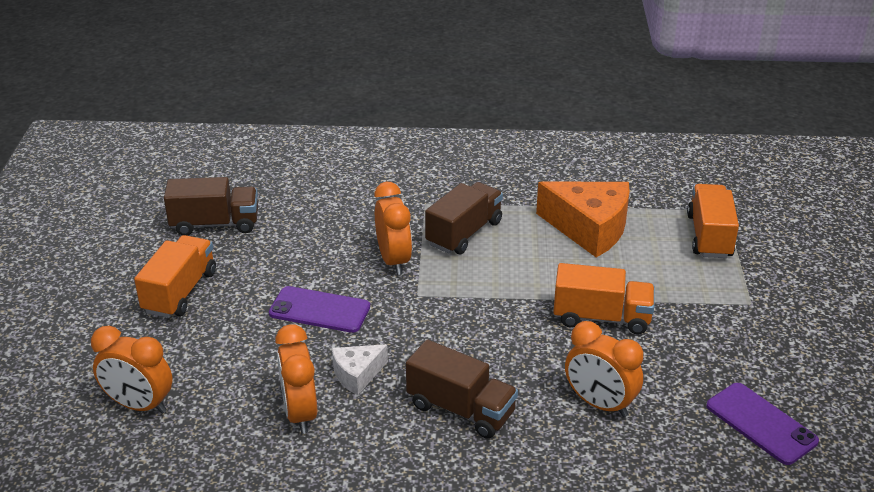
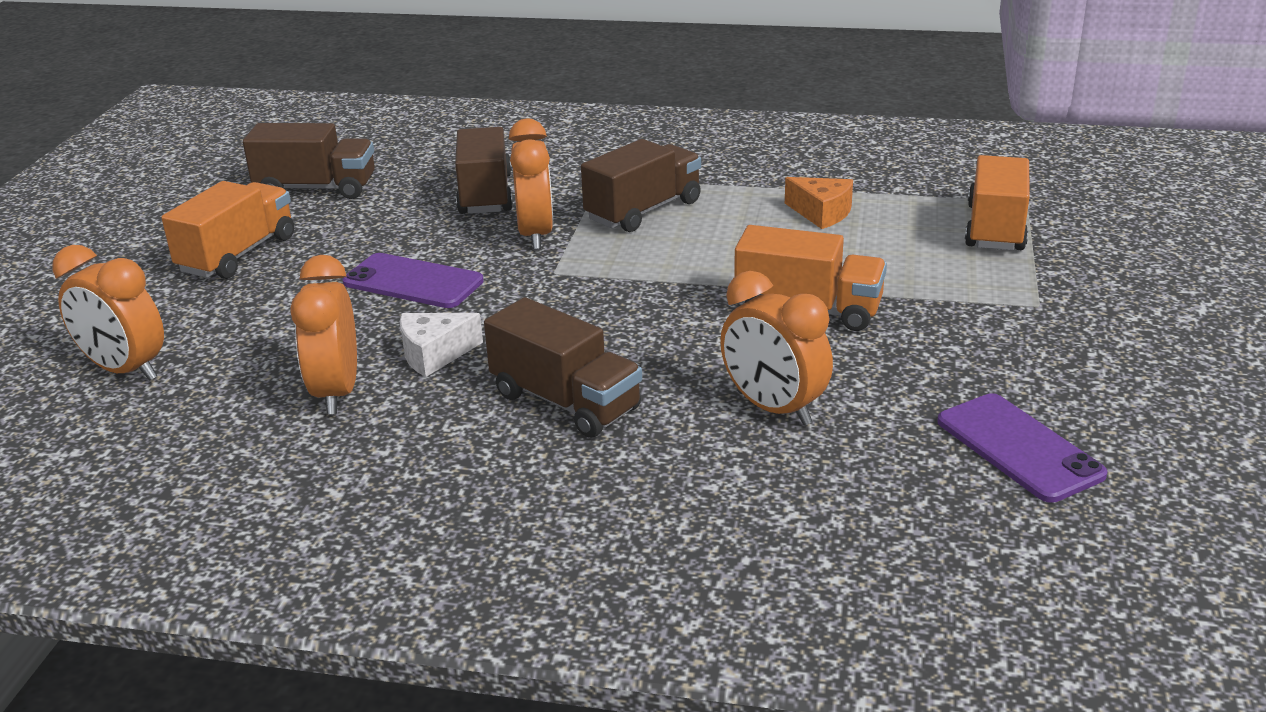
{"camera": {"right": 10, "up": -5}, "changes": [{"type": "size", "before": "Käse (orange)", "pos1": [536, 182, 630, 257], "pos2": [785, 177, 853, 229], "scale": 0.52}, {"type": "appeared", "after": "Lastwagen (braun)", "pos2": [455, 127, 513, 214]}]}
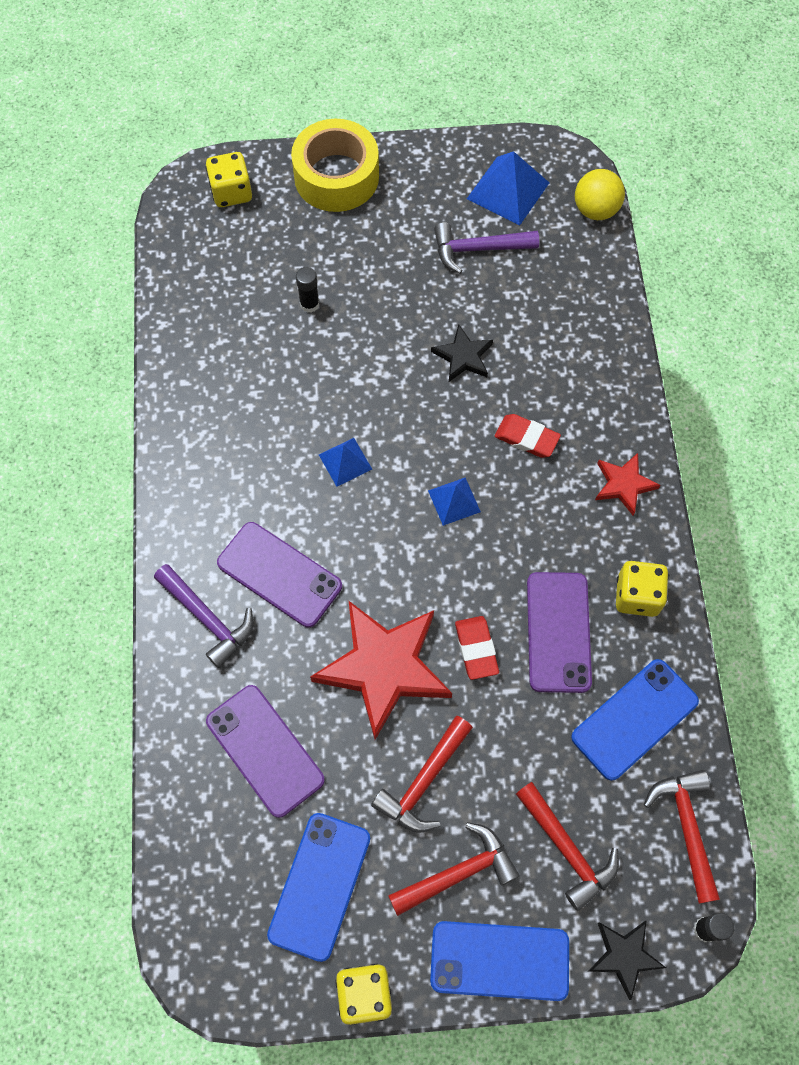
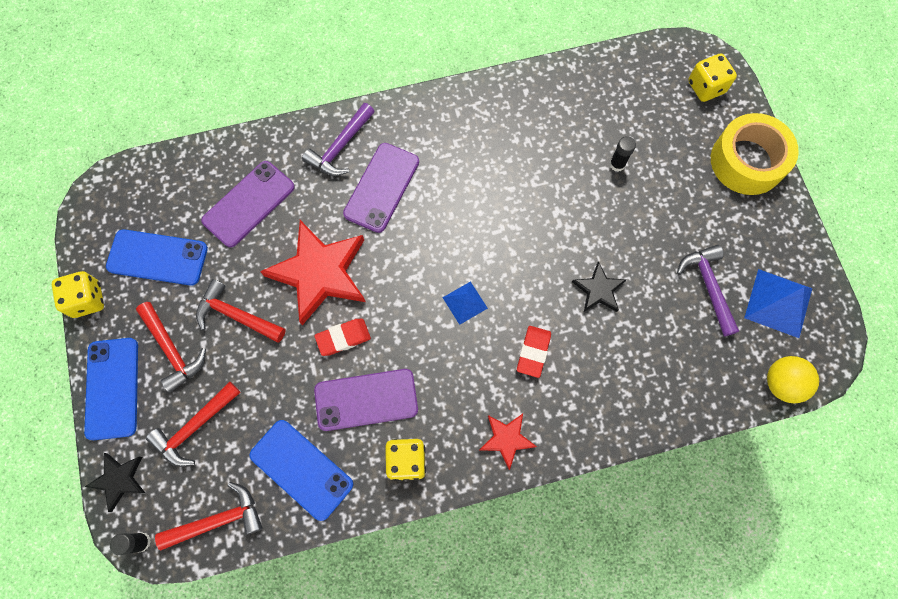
{"camera": {"right": 80, "up": 5}, "changes": [{"type": "missing", "before": "Pyramide (blau)", "pos1": [319, 438, 372, 487]}]}
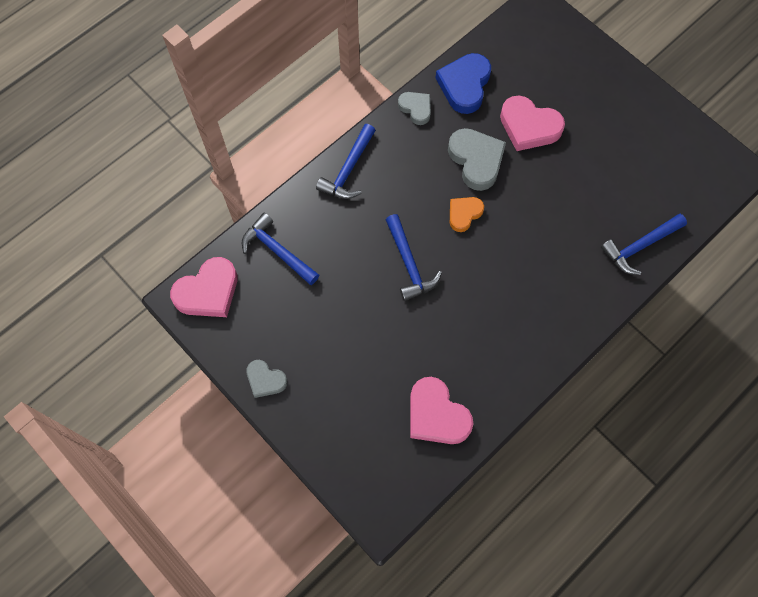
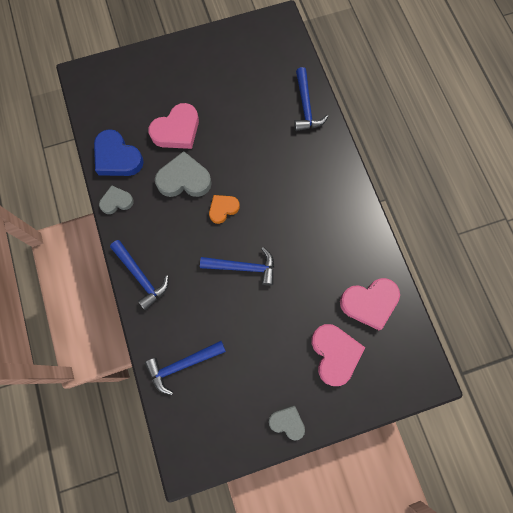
{"camera": {"right": -65, "up": 5}, "changes": [{"type": "relocated", "before": "Herz (rosa)", "pos1": [170, 257, 237, 317], "pos2": [311, 324, 365, 386]}, {"type": "spun", "before": "Herz (grau)", "pos1": [246, 360, 287, 398], "pos2": [269, 406, 305, 441], "turn": -120}, {"type": "spun", "before": "Herz (orange)", "pos1": [450, 197, 484, 232], "pos2": [209, 195, 240, 224], "turn": 75}]}
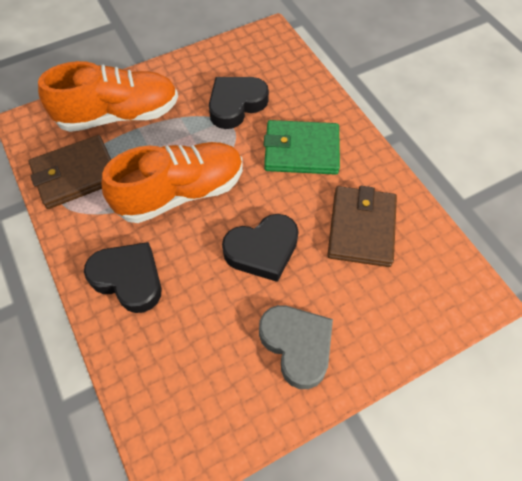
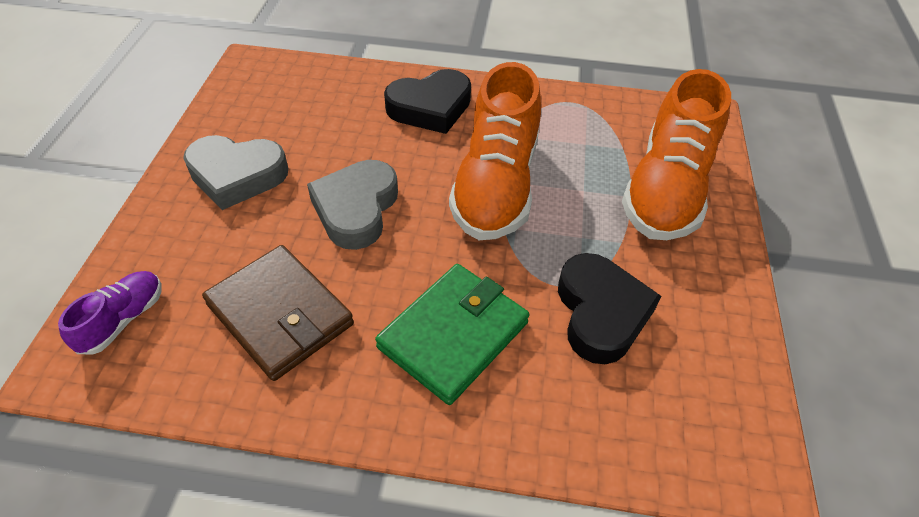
{"camera": {"right": 125, "up": -10}, "changes": [{"type": "missing", "before": "Geldbörse (braun)", "pos1": [28, 135, 111, 209]}, {"type": "colour", "before": "Herz (schwarz)", "after": "Herz (grau)", "pos1": [222, 214, 299, 282], "pos2": [307, 160, 398, 250]}, {"type": "appeared", "after": "Schuh (lila)", "pos2": [58, 271, 162, 355]}]}
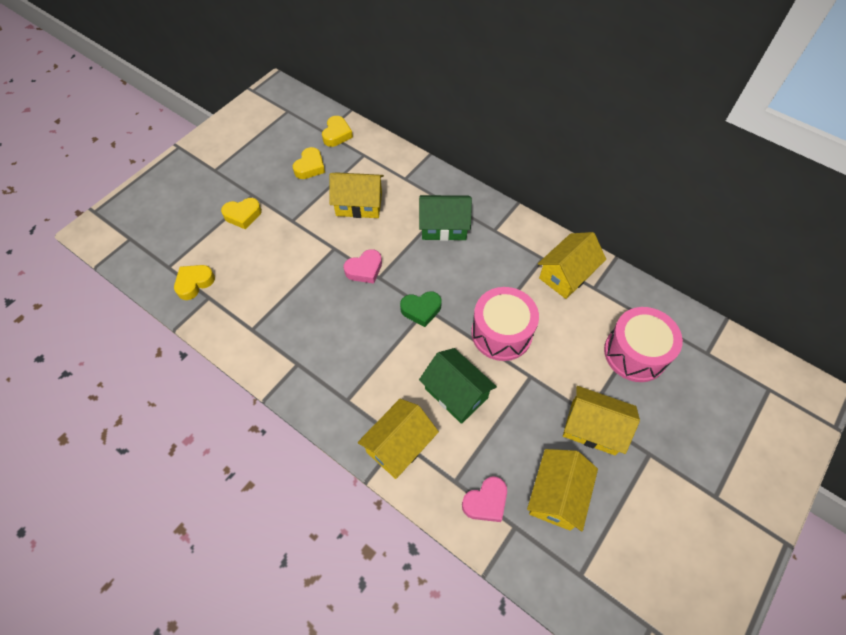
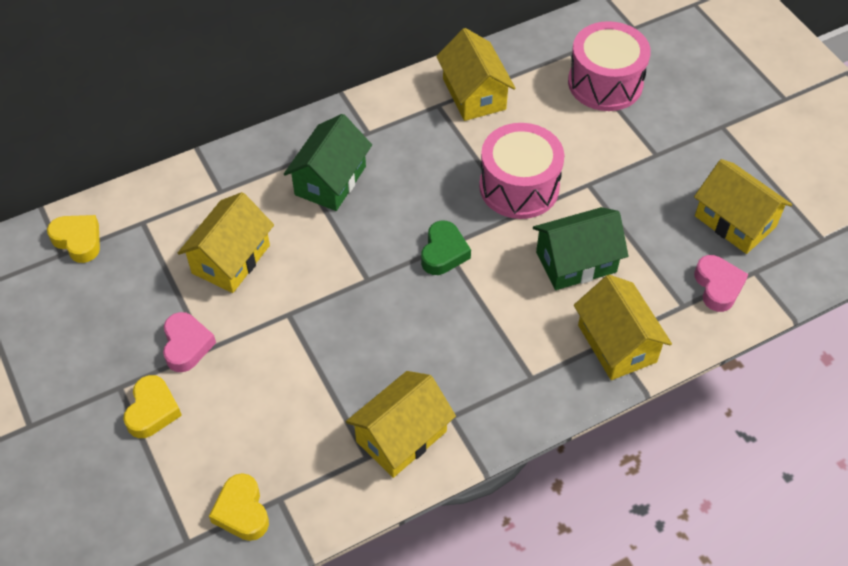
{"camera": {"right": -65, "up": -5}, "changes": [{"type": "missing", "before": "Herz (gelb)", "pos1": [293, 147, 325, 179]}, {"type": "relocated", "before": "Herz (rosa)", "pos1": [344, 249, 382, 283], "pos2": [163, 312, 216, 372]}, {"type": "relocated", "before": "Haus (gelb)", "pos1": [563, 386, 640, 455], "pos2": [346, 371, 456, 478]}]}
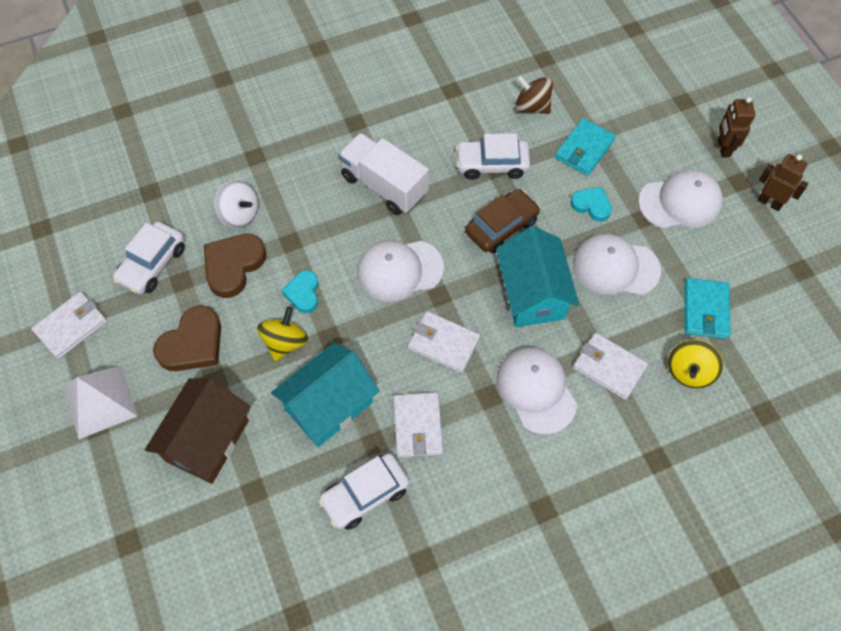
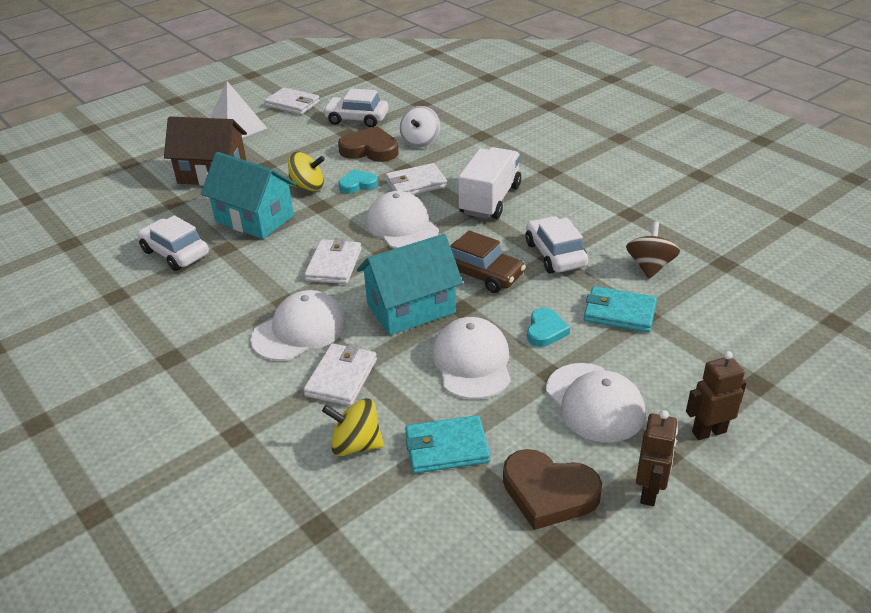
{"camera": {"right": 75, "up": -25}, "changes": [{"type": "relocated", "before": "Herz (braun)", "pos1": [153, 305, 221, 371], "pos2": [503, 449, 602, 530]}, {"type": "relocated", "before": "Geldbörse (weiß)", "pos1": [393, 392, 443, 458], "pos2": [386, 163, 447, 195]}]}
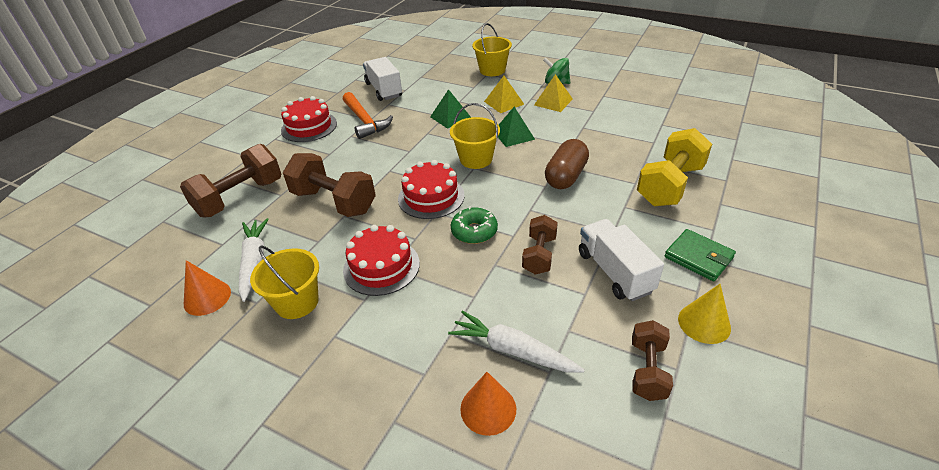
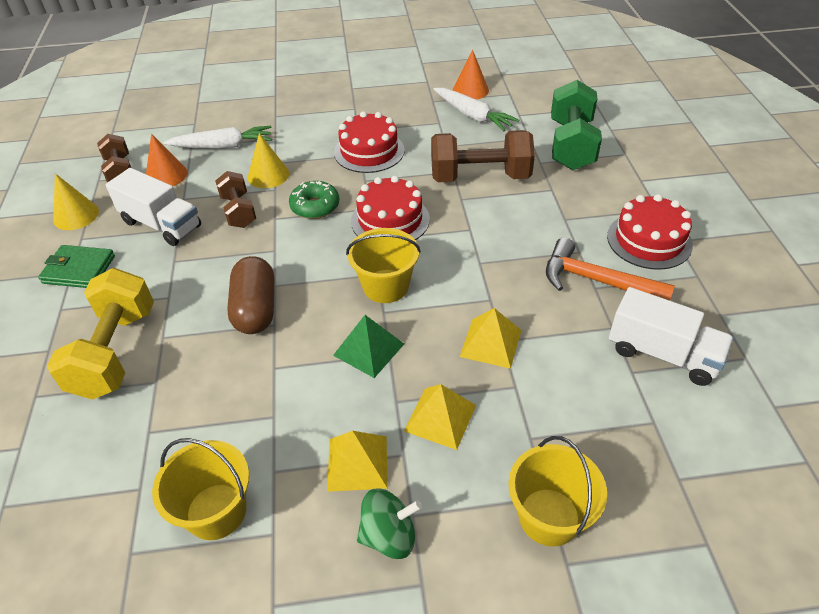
{"camera": {"right": 145, "up": 5}, "changes": [{"type": "colour", "before": "Hantel (braun)", "after": "Hantel (grün)", "pos1": [180, 144, 281, 218], "pos2": [551, 80, 602, 170]}, {"type": "relocated", "before": "Eimer (gelb)", "pos1": [250, 245, 319, 319], "pos2": [152, 438, 249, 540]}, {"type": "colour", "before": "Pyramide (grün)", "after": "Pyramide (gelb)", "pos1": [430, 89, 471, 129], "pos2": [460, 308, 521, 369]}, {"type": "relocated", "before": "Kegel (orange)", "pos1": [460, 372, 516, 436], "pos2": [146, 133, 187, 186]}, {"type": "appeared", "after": "Kegel (gelb)", "pos2": [248, 133, 289, 188]}]}
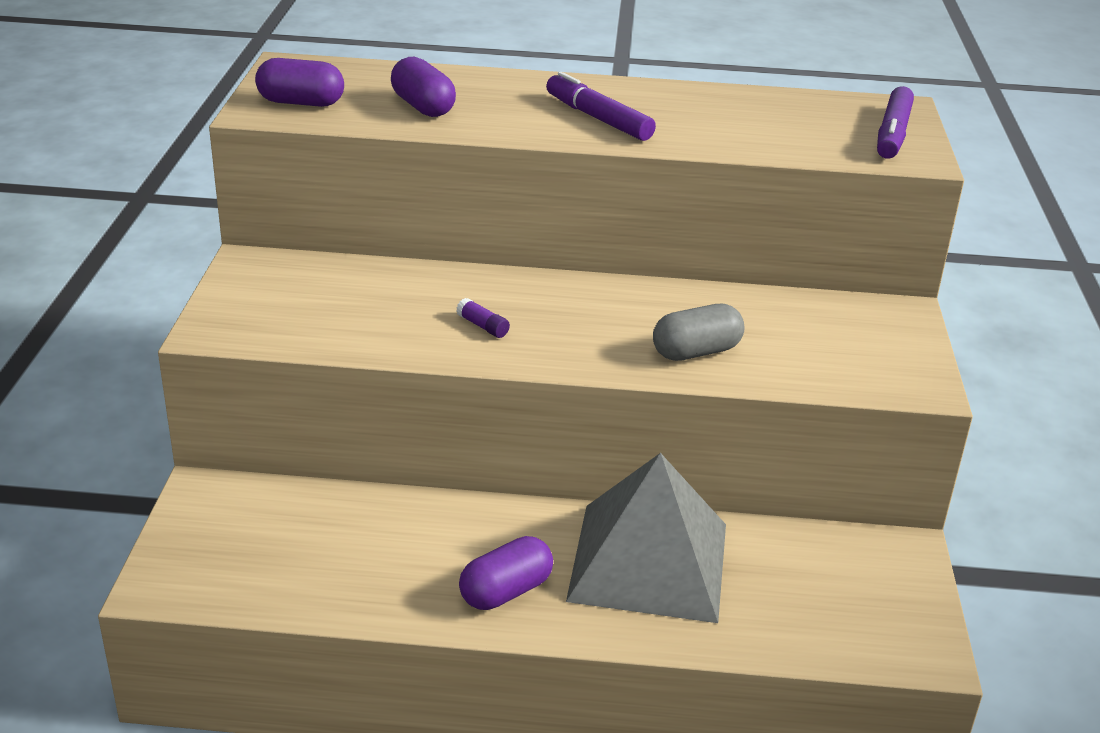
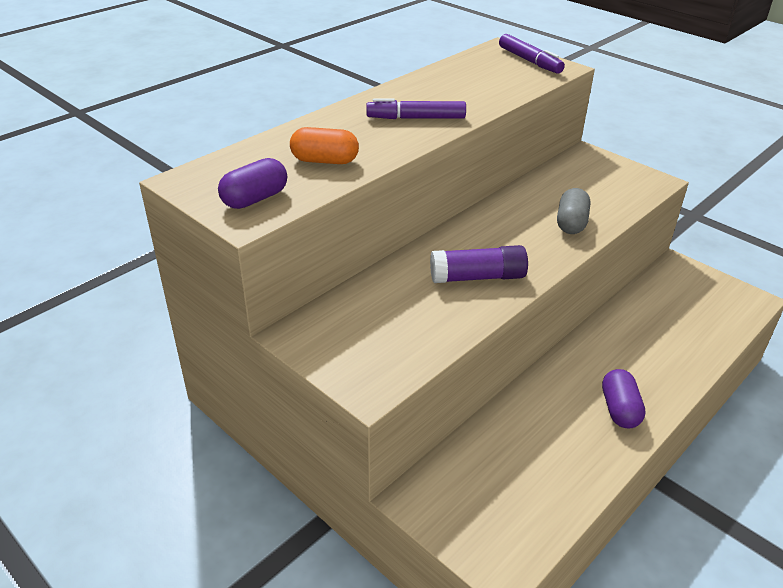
{"camera": {"right": -50, "up": 5}, "changes": [{"type": "colour", "before": "Kapsel (lila)", "after": "Kapsel (orange)", "pos1": [391, 57, 456, 117], "pos2": [290, 127, 359, 164]}, {"type": "size", "before": "Klebestift (lila)", "pos1": [456, 298, 510, 338], "pos2": [430, 245, 528, 283], "scale": 2.28}, {"type": "missing", "before": "Pyramide (grau)", "pos1": [566, 453, 726, 623]}]}
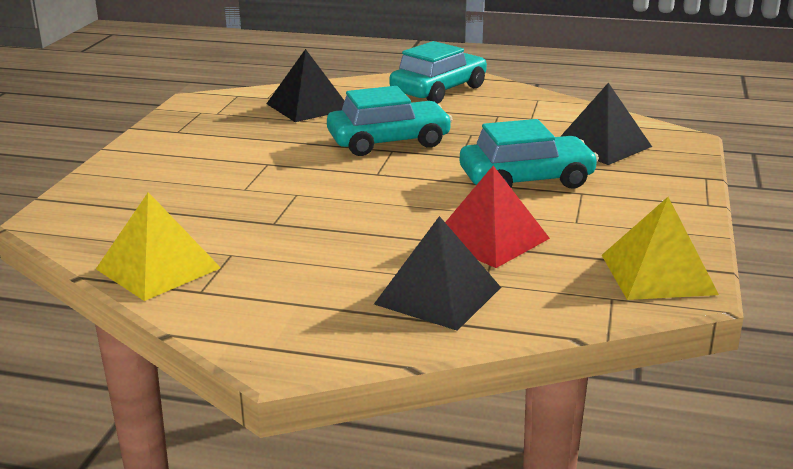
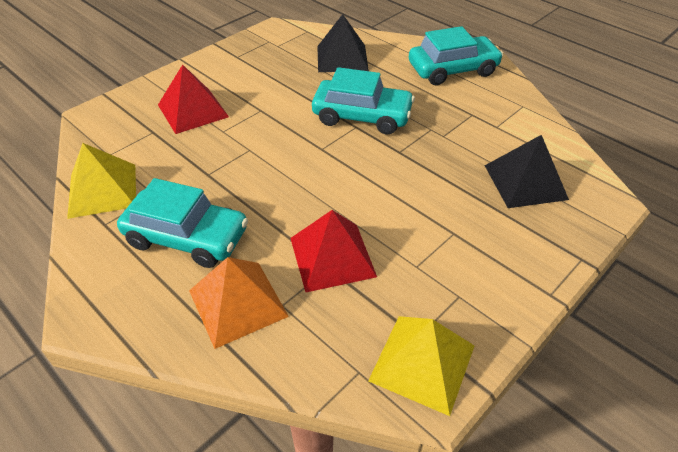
{"camera": {"right": 30, "up": 20}, "changes": [{"type": "colour", "before": "Pyramide (schwarz)", "after": "Pyramide (orange)", "pos1": [374, 216, 501, 331], "pos2": [189, 257, 289, 349]}, {"type": "relocated", "before": "Auto (türkis)", "pos1": [460, 119, 599, 189], "pos2": [117, 178, 248, 268]}, {"type": "appeared", "after": "Pyramide (rot)", "pos2": [158, 64, 229, 134]}]}
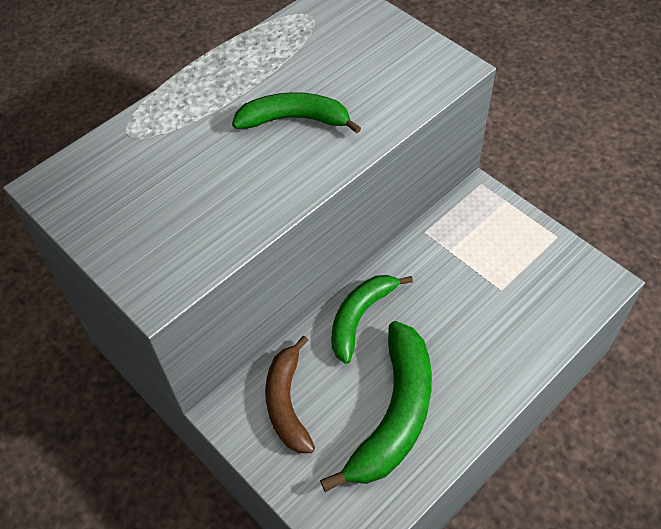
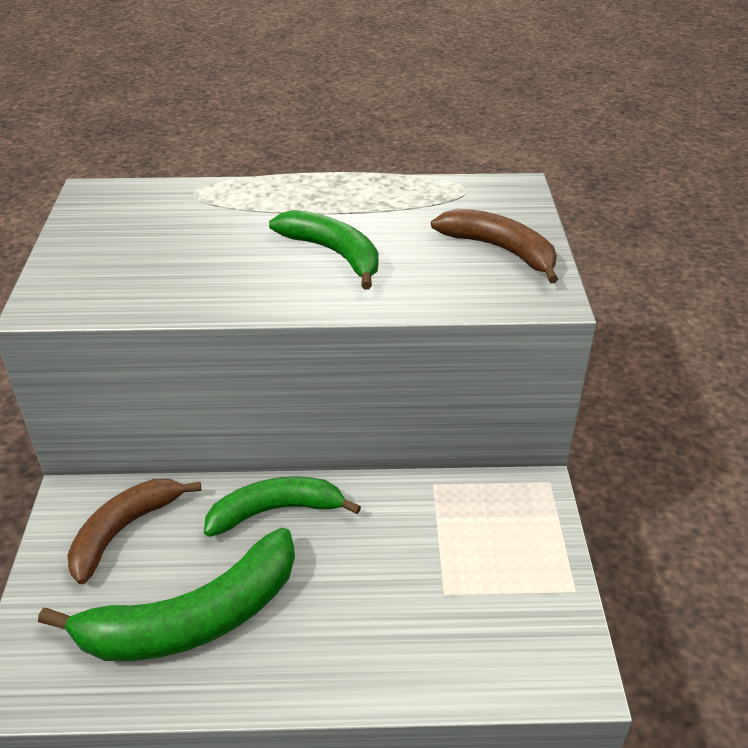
{"camera": {"right": 40, "up": -15}, "changes": [{"type": "appeared", "after": "Banane (braun)", "pos2": [431, 209, 558, 283]}]}
